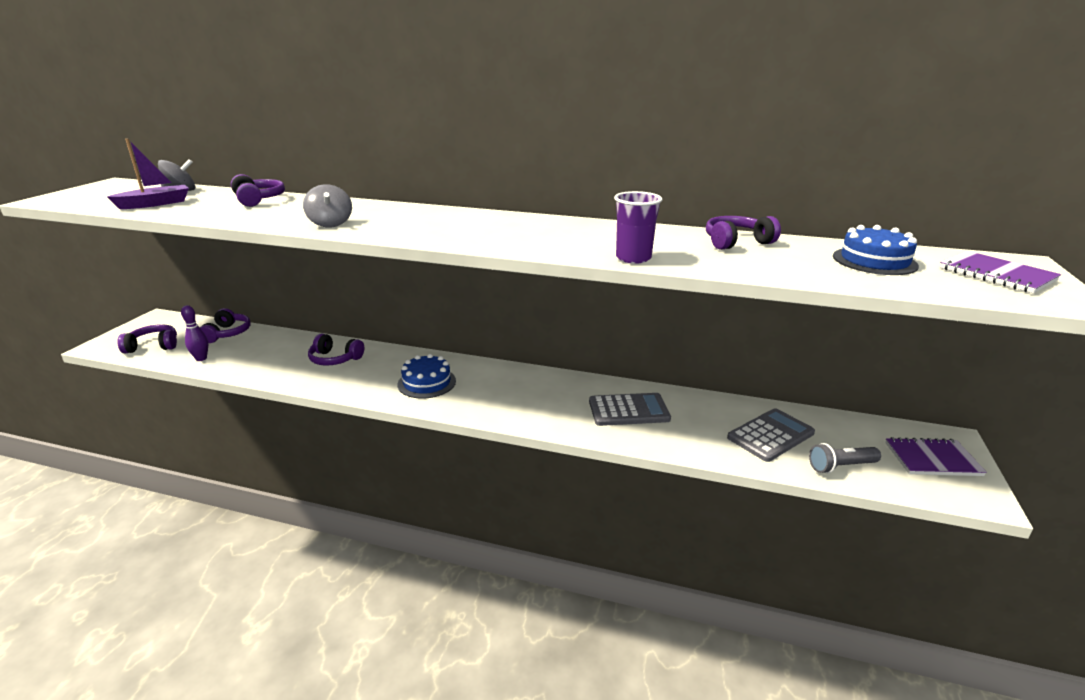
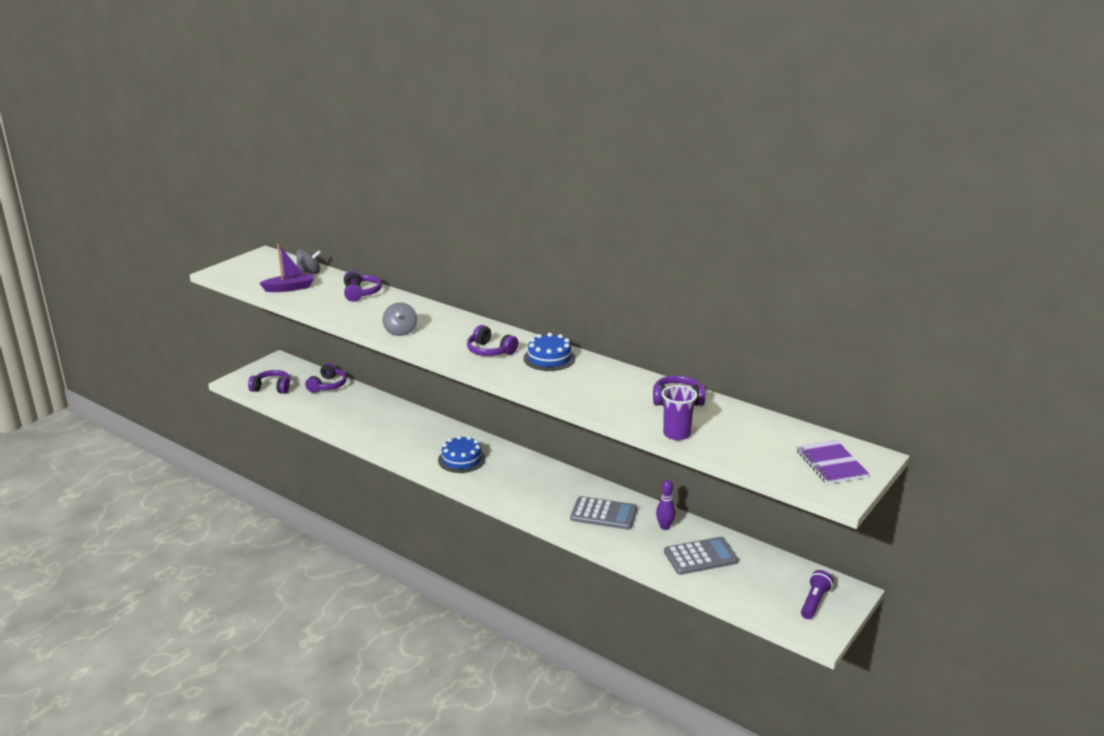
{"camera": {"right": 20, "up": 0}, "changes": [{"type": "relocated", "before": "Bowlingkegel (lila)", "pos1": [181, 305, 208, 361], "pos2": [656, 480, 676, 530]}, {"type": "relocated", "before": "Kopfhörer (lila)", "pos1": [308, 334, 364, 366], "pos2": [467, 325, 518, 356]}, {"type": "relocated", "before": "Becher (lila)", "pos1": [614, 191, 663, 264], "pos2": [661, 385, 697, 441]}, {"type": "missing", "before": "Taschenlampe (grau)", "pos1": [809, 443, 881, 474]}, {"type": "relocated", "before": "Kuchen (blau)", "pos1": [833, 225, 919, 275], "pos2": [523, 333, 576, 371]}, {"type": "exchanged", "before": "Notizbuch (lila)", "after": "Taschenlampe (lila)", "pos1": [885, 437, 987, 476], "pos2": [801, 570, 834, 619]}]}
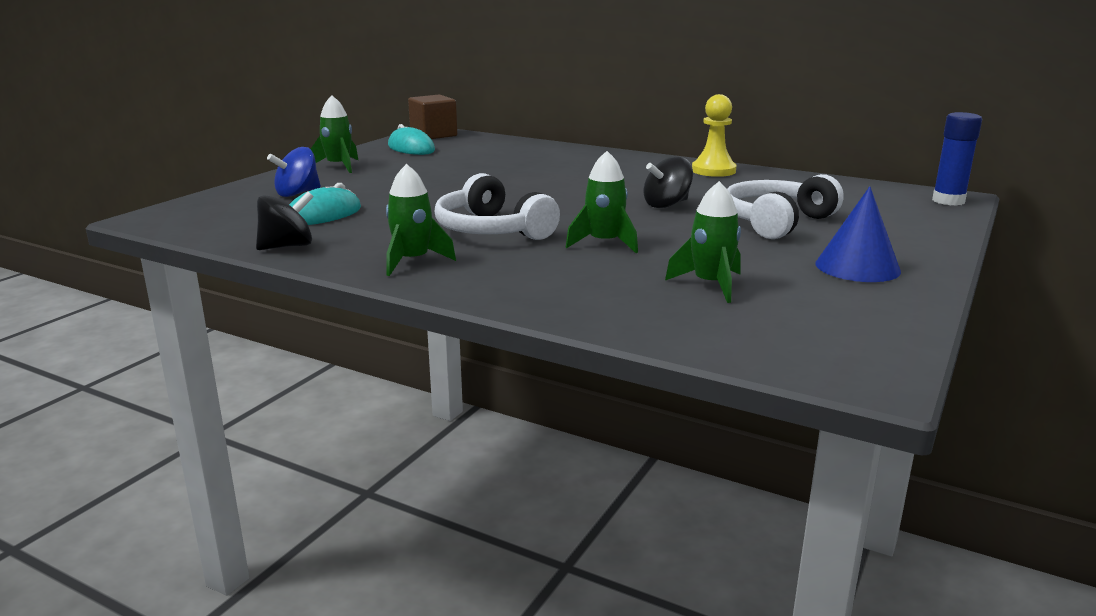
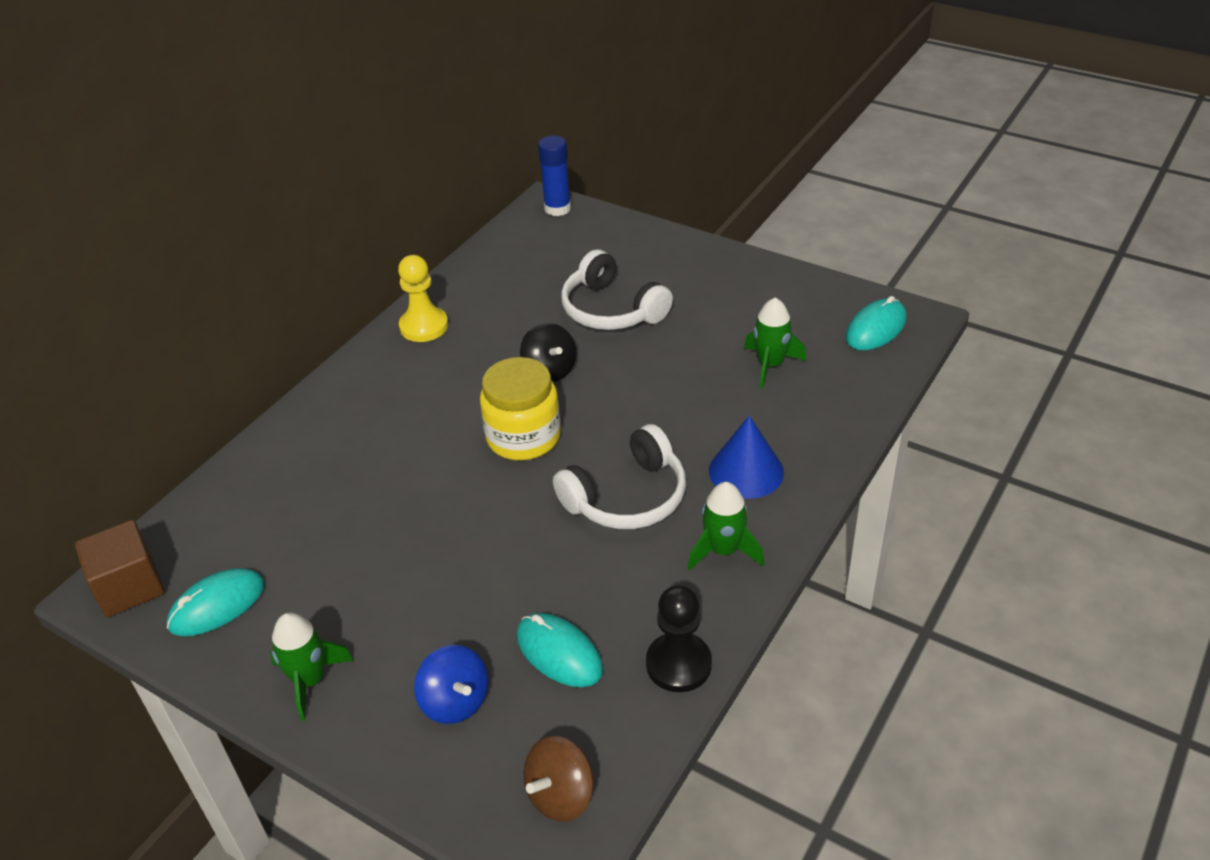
{"camera": {"right": -85, "up": 20}, "changes": [{"type": "exchanged", "before": "Kreisel (schwarz)", "after": "Bauer (schwarz)", "pos1": [256, 191, 314, 250], "pos2": [646, 585, 712, 692]}, {"type": "missing", "before": "Rakete (grün)", "pos1": [566, 151, 638, 253]}, {"type": "relocated", "before": "Kegel (blau)", "pos1": [815, 186, 901, 282], "pos2": [709, 415, 784, 499]}, {"type": "appeared", "after": "Einmachglas (gelb)", "pos2": [480, 357, 561, 460]}, {"type": "appeared", "after": "Kreisel (braun)", "pos2": [523, 736, 594, 822]}, {"type": "appeared", "after": "Computermaus (türkis)", "pos2": [846, 296, 907, 350]}]}
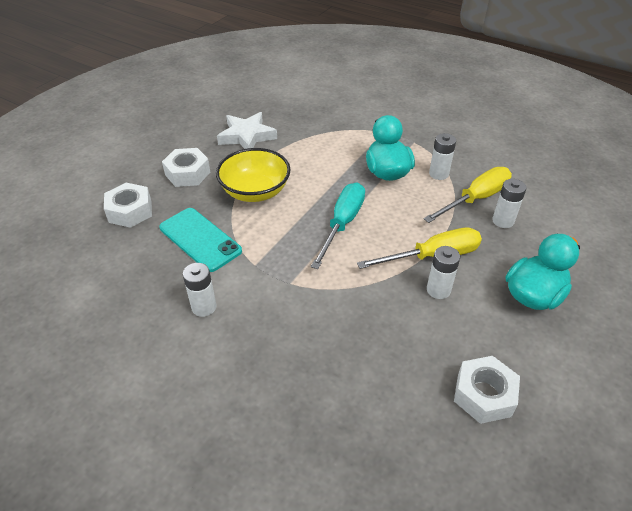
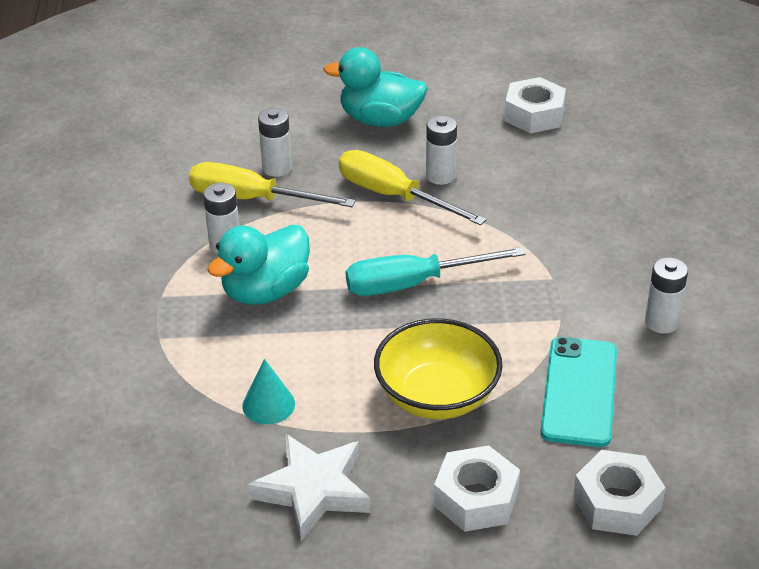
{"camera": {"right": -125, "up": -5}, "changes": [{"type": "appeared", "after": "Kegel (türkis)", "pos2": [242, 359, 295, 424]}]}
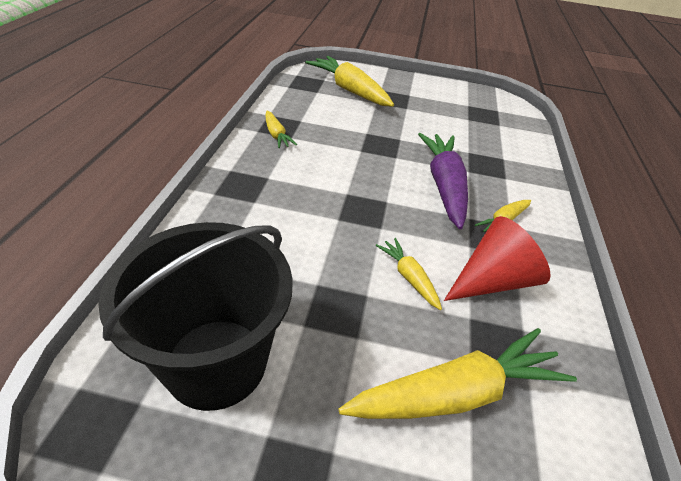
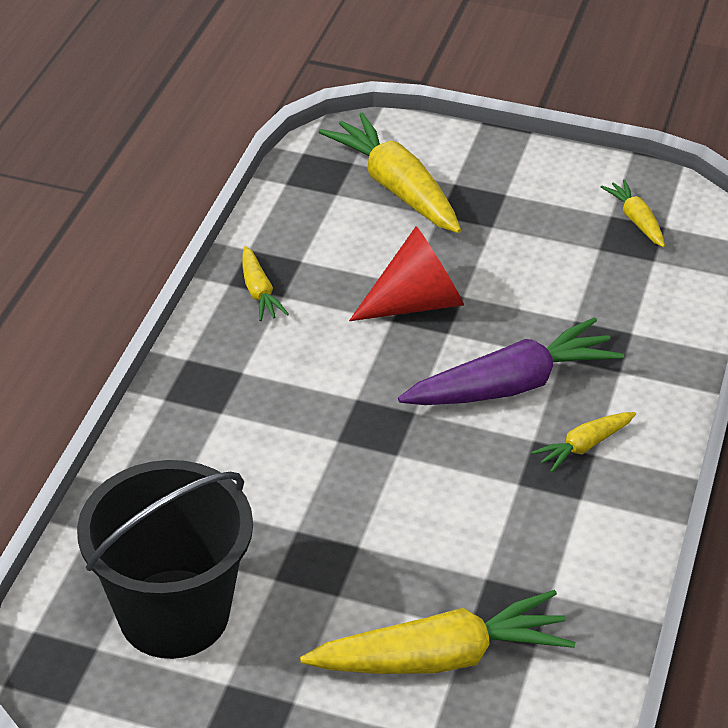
{"camera": {"right": 10, "up": 0}, "changes": [{"type": "relocated", "before": "Karotte (gelb)", "pos1": [375, 238, 442, 310], "pos2": [601, 179, 665, 247]}, {"type": "spun", "before": "Karotte (lila)", "pos1": [418, 133, 468, 229], "pos2": [398, 317, 624, 405], "turn": 60}, {"type": "relocated", "before": "Kegel (rot)", "pos1": [444, 216, 551, 301], "pos2": [349, 226, 464, 321]}]}
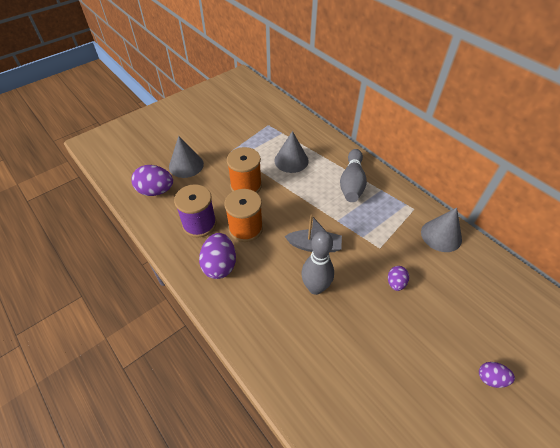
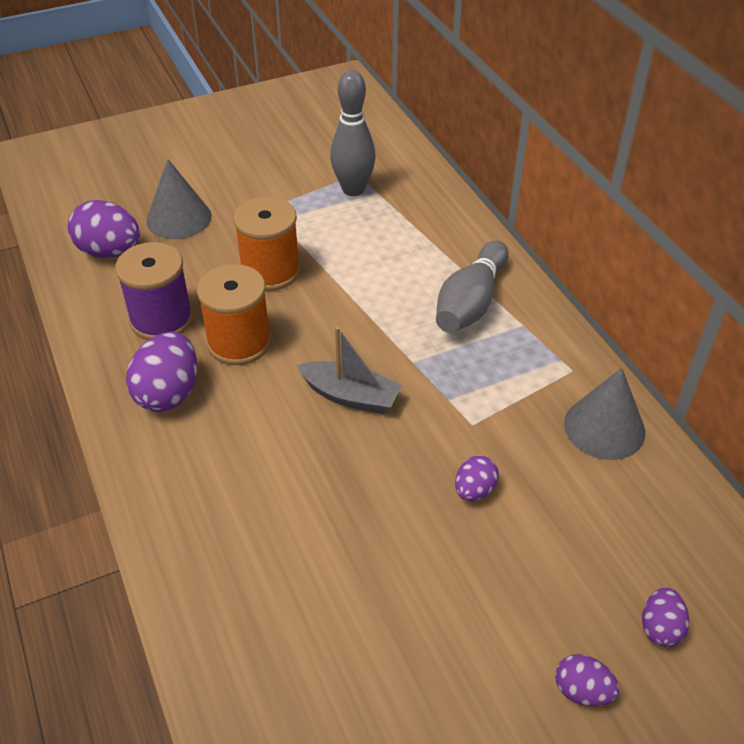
{"camera": {"right": 15, "up": -5}, "changes": [{"type": "missing", "before": "Kegel (grau)", "pos1": [274, 131, 309, 173]}, {"type": "relocated", "before": "Bowlingkegel (grau)", "pos1": [301, 231, 334, 295], "pos2": [330, 70, 376, 196]}, {"type": "appeared", "after": "Ei (lila)", "pos2": [642, 587, 689, 647]}]}
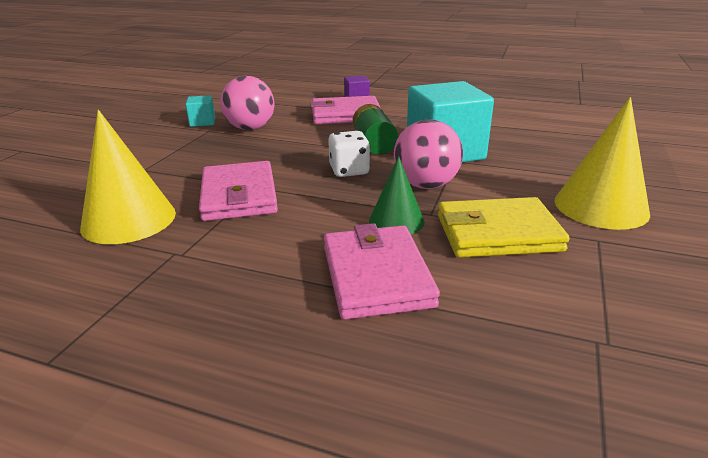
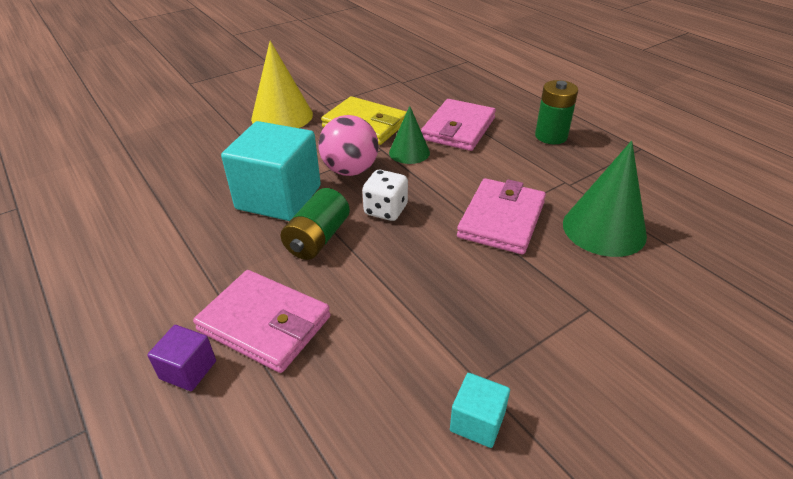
{"camera": {"right": -145, "up": 10}, "changes": [{"type": "colour", "before": "Kegel (gelb)", "after": "Kegel (grün)", "pos1": [80, 110, 176, 244], "pos2": [563, 141, 647, 257]}, {"type": "missing", "before": "Ball (rosa)", "pos1": [220, 76, 274, 130]}, {"type": "appeared", "after": "Batterie (grün)", "pos2": [535, 80, 578, 144]}]}
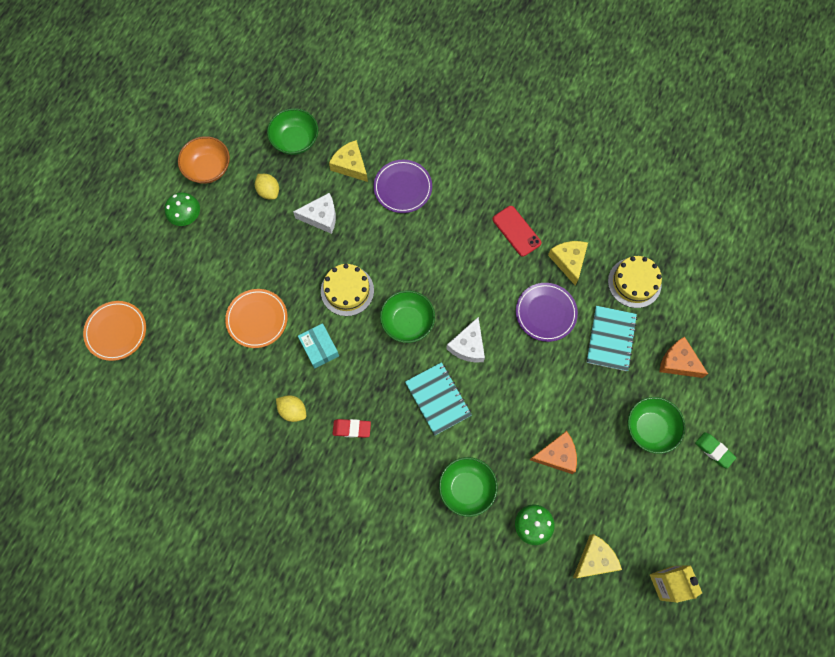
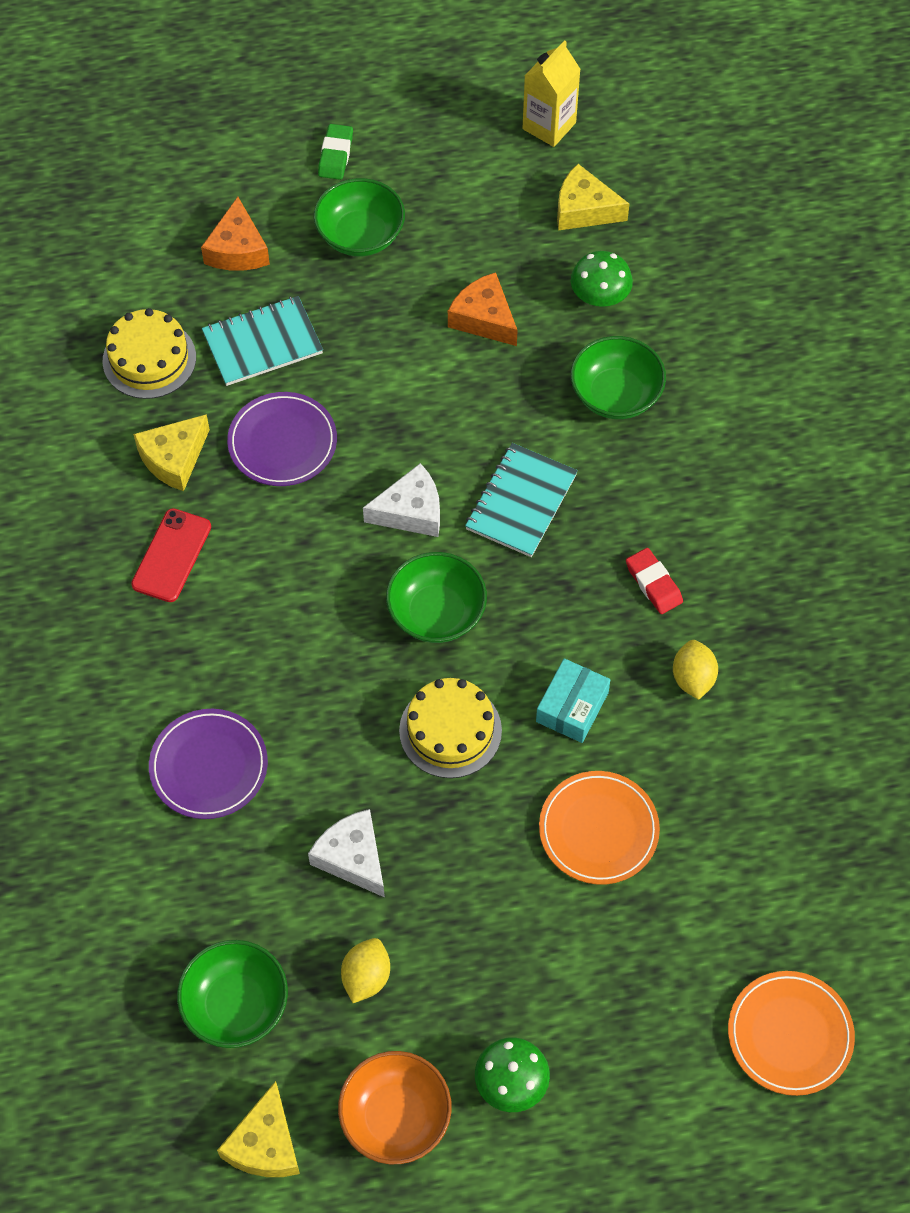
{"camera": {"right": -125, "up": -10}, "changes": [{"type": "relocated", "before": "Käse (gelb)", "pos1": [329, 140, 368, 182], "pos2": [217, 1081, 300, 1177]}]}
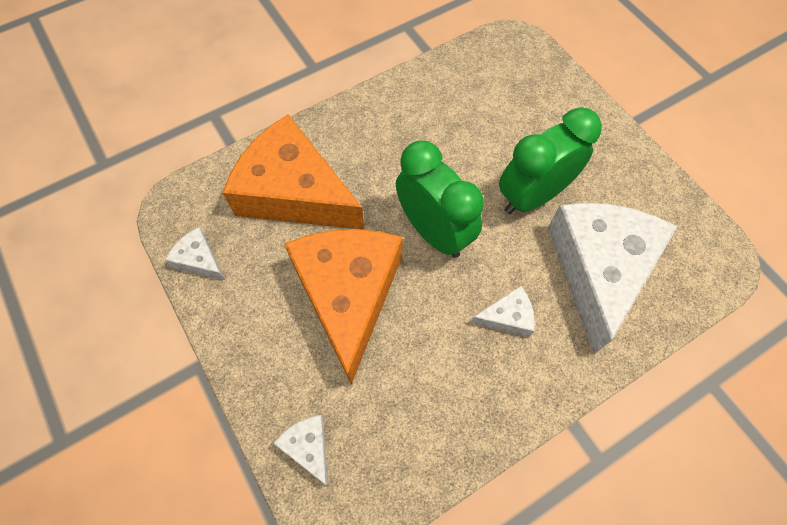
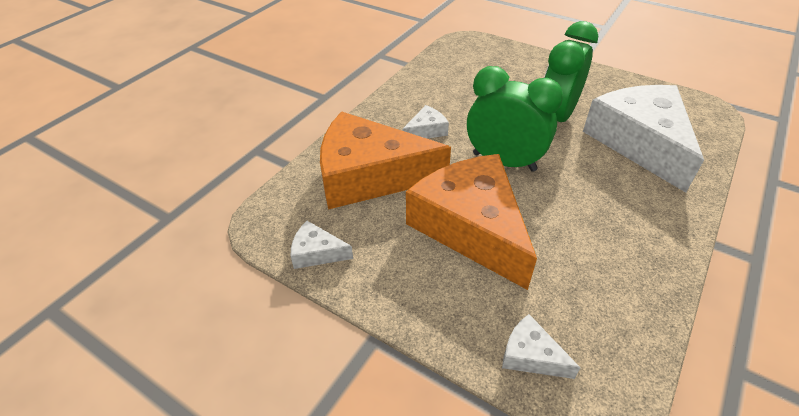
{"camera": {"right": -25, "up": -20}, "changes": [{"type": "relocated", "before": "Käse (weiß)", "pos1": [471, 286, 535, 337], "pos2": [402, 105, 449, 138]}]}
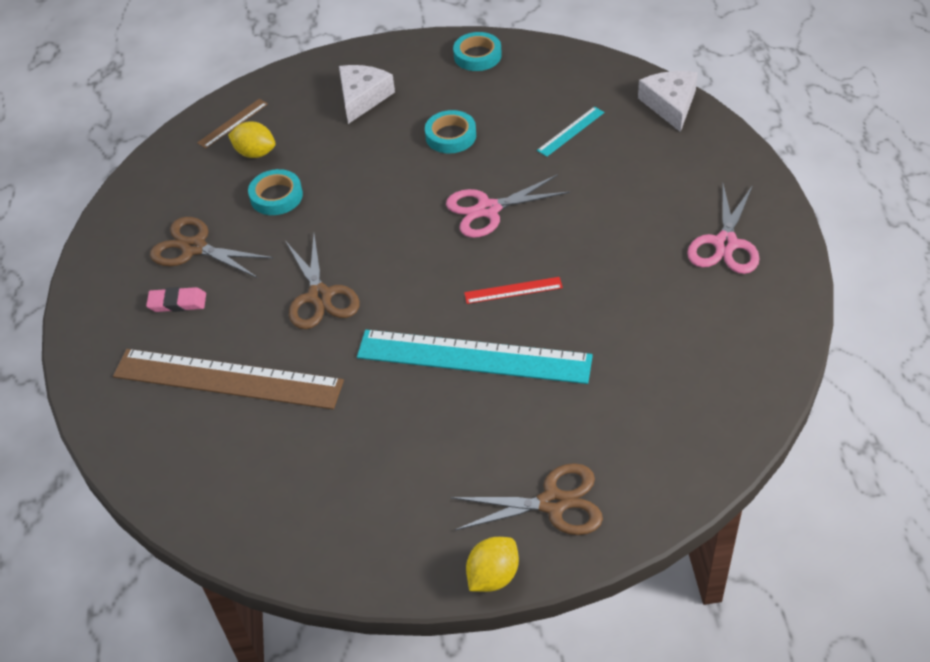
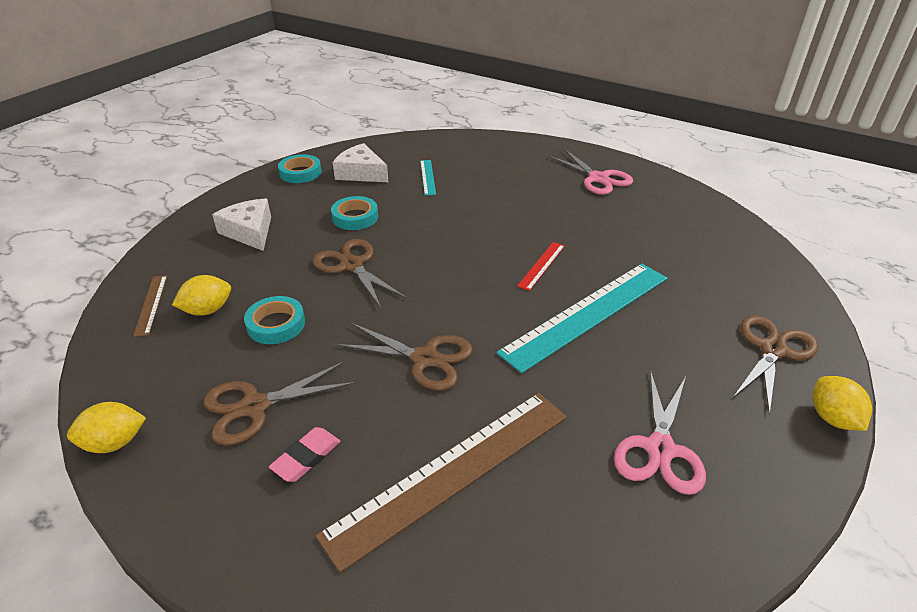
{"camera": {"right": -55, "up": -10}, "changes": [{"type": "relocated", "before": "Schere (rosa)", "pos1": [446, 174, 570, 238], "pos2": [614, 370, 706, 495]}, {"type": "relocated", "before": "Käse (weiß)", "pos1": [638, 71, 698, 132], "pos2": [333, 143, 388, 182]}, {"type": "appeared", "after": "Zitrone (gelb)", "pos2": [67, 402, 146, 453]}, {"type": "appeared", "after": "Schere (braun)", "pos2": [312, 239, 407, 308]}]}
